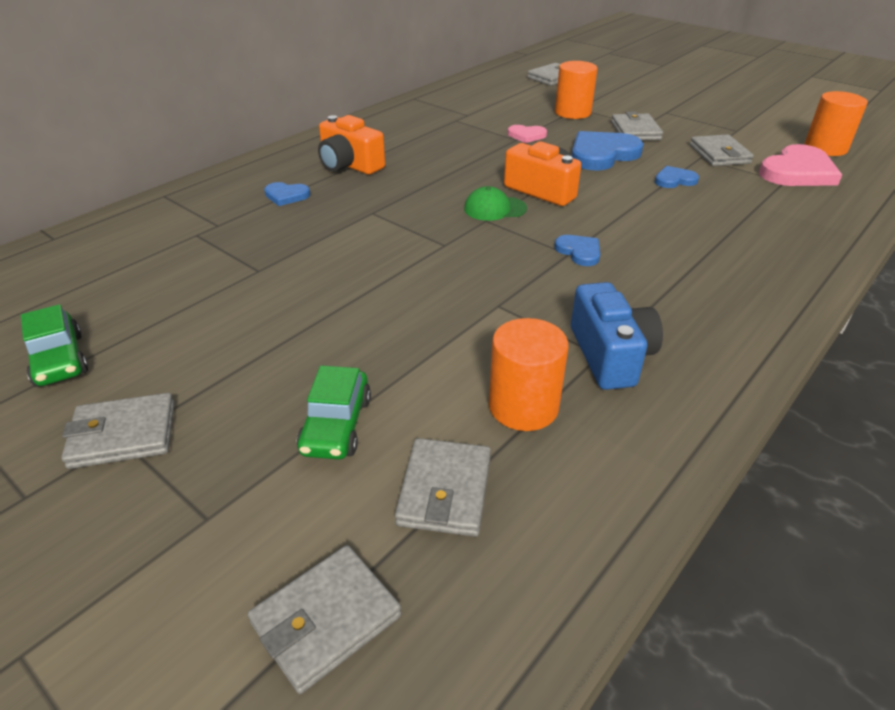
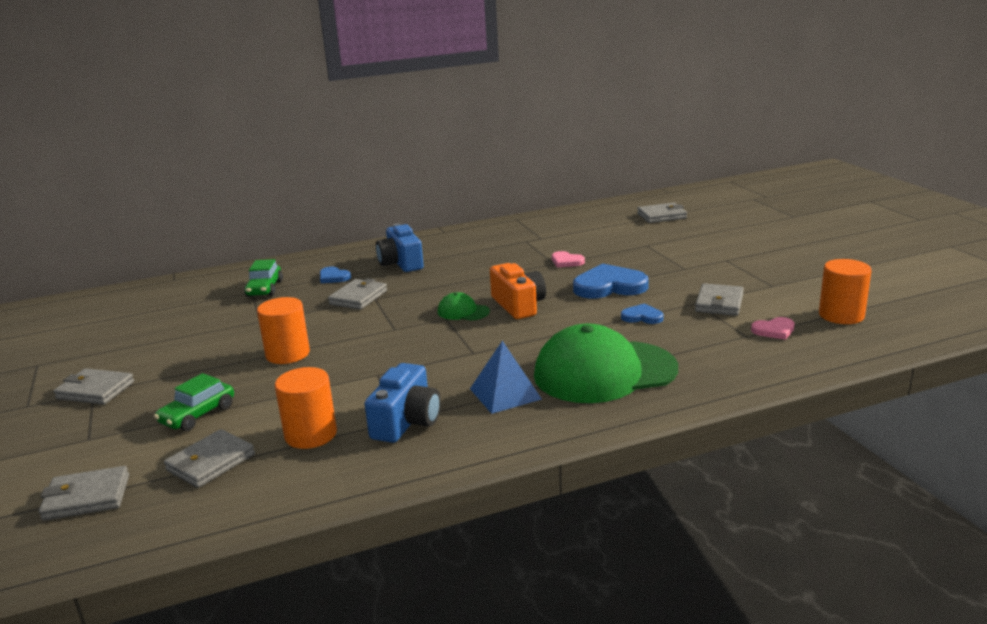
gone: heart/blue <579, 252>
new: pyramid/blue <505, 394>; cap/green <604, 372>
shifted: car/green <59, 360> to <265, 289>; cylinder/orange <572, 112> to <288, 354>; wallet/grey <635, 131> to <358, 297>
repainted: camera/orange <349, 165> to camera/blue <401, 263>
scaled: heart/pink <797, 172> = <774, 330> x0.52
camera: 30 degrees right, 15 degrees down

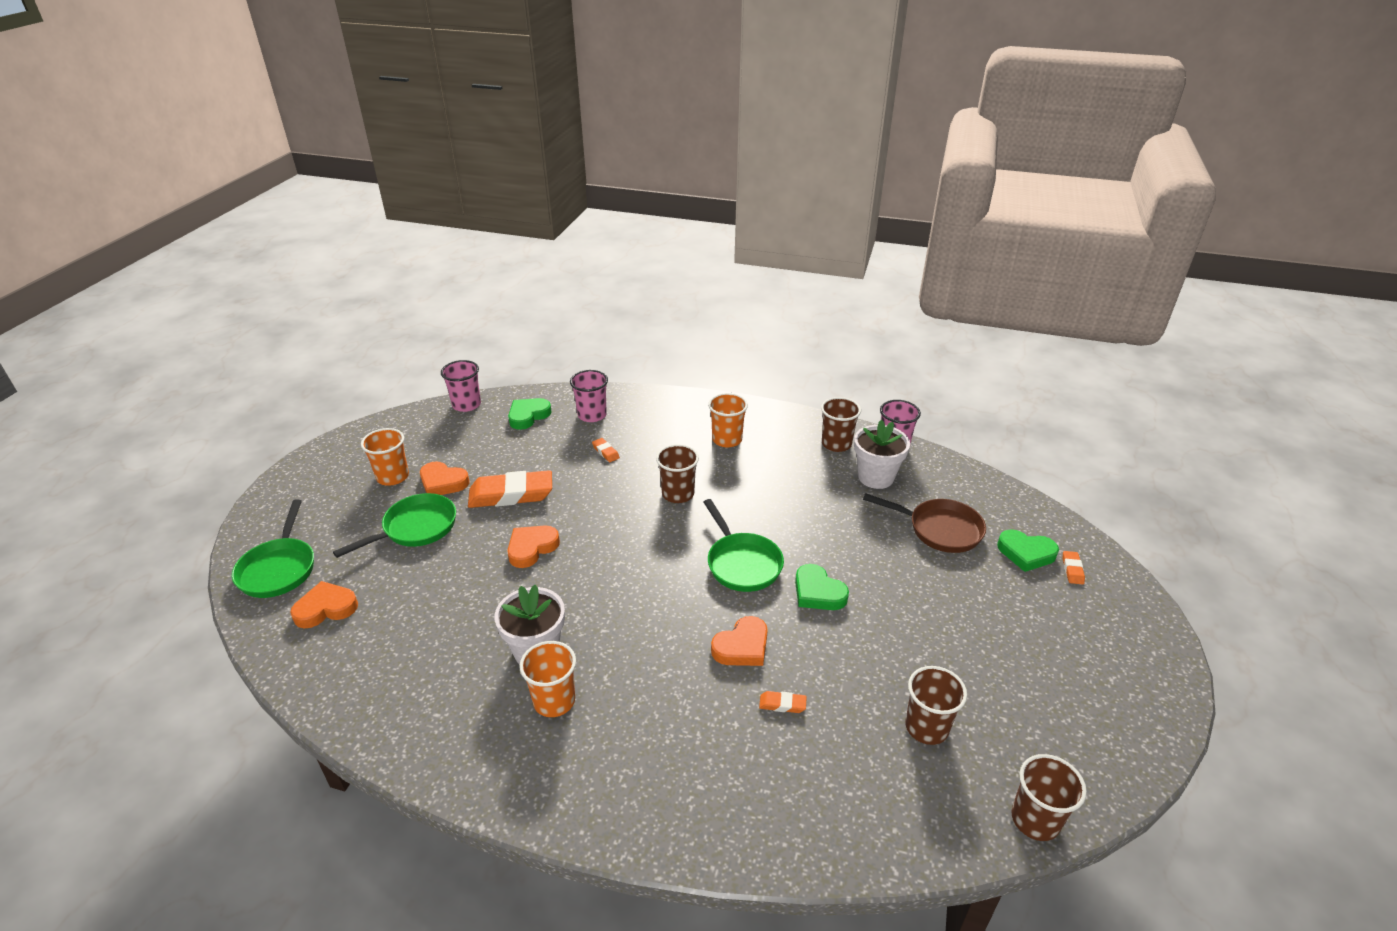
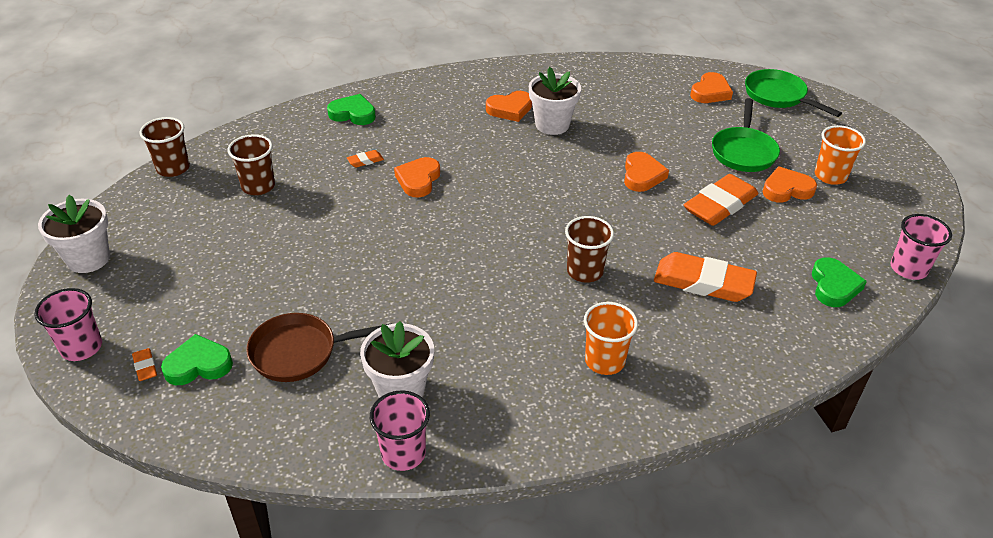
gone: pan/green <742, 563>; cup/brown <836, 444>
new: flower pot/white <88, 259>
shifted: cup/pink <592, 415> to <81, 347>; heart/green <818, 592> to <353, 114>
swapped: cup/orange <554, 701> to heart/orange <510, 109>
scaled: eraser/orange <605, 452> = <703, 282> x2.36
camera: 145 degrees right, 5 degrees up

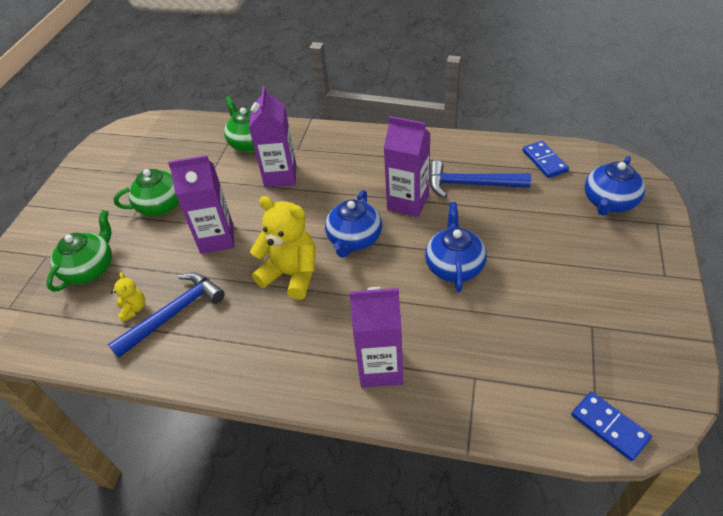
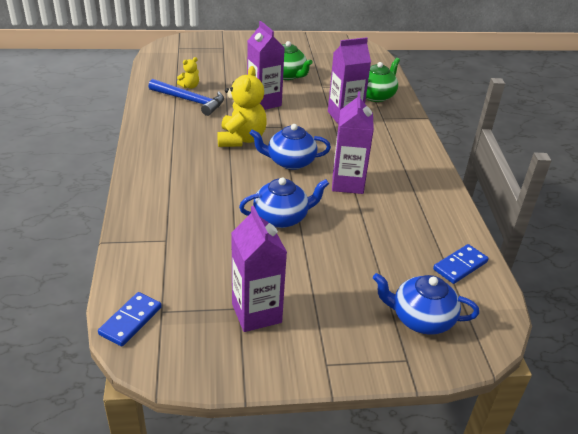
gone: teapot/green <90, 269>; hammer/blue <470, 184>
shifted: carton/purple <380, 368> to <256, 313>
camera: 65 degrees right, 10 degrees down

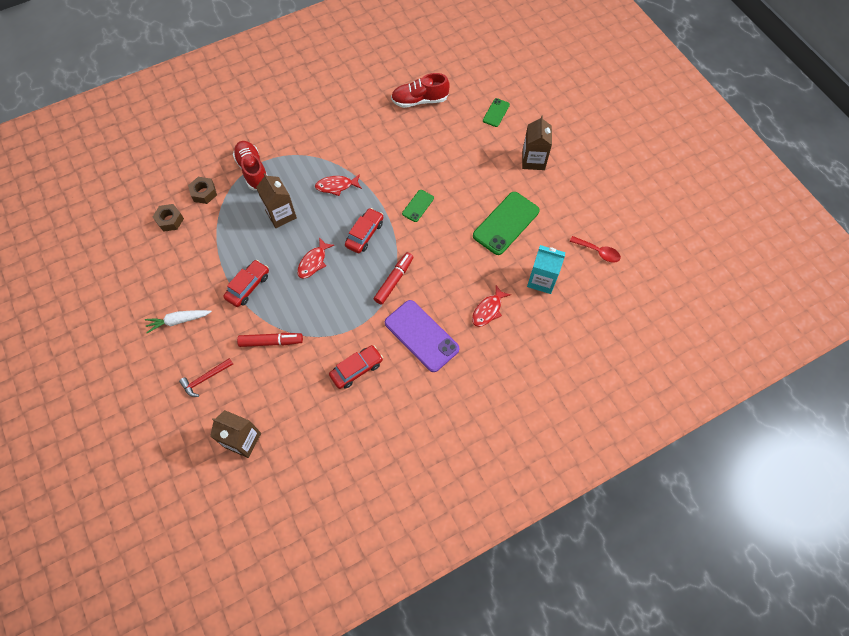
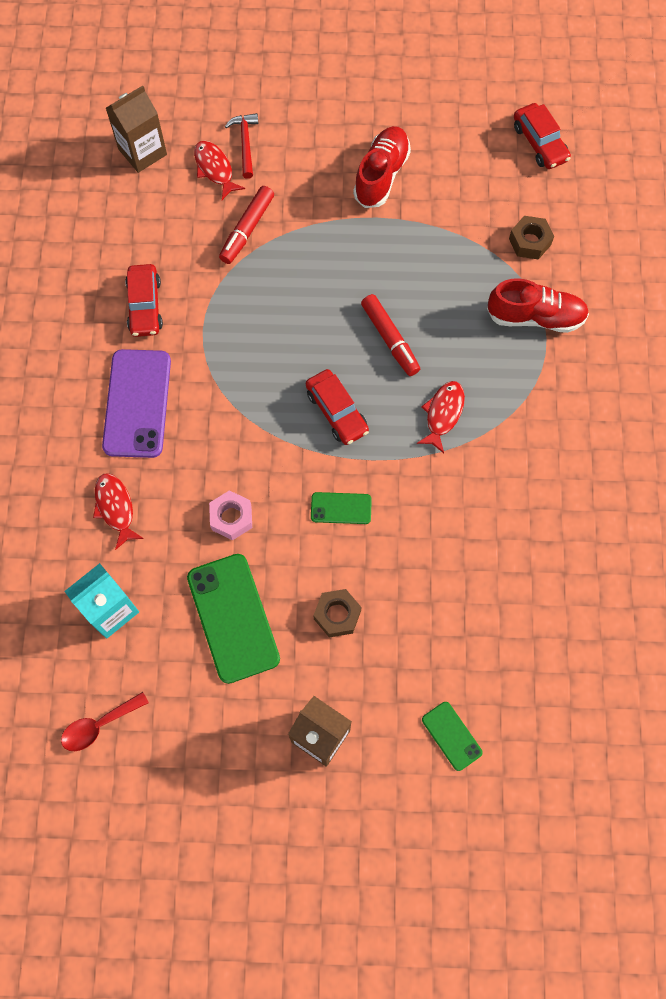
gone: carrot/white <178, 321>; carton/brown <281, 214>
new: nut/pink <231, 518>
shifted: nut/brown <170, 220> to <337, 615>; car/red <248, 286> to <539, 143>; fish/red <313, 262> to <215, 169>; marker/red <394, 280> to <390, 339>; shoe/red <419, 100> to <381, 175>
rotated: phone/purple <421, 336> = <137, 403> 75 degrees counterclockwise; phone/green <418, 206> = <341, 508> 60 degrees counterclockwise
camera: 120 degrees right, 5 degrees up

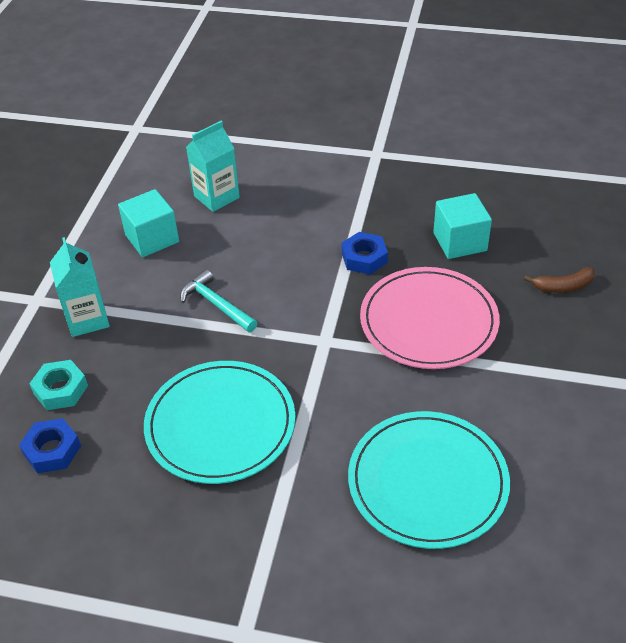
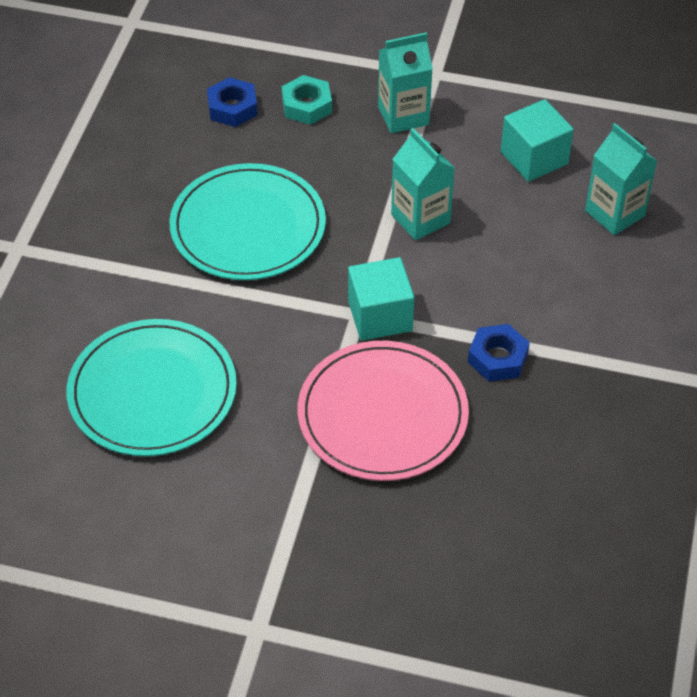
gone: banana/brown <563, 286>
shifted: cube/turquoise <460, 242> to <380, 316>
swapped: hammer/turquoise <216, 304> to carton/turquoise <420, 219>
camera: 90 degrees right, 5 degrees up

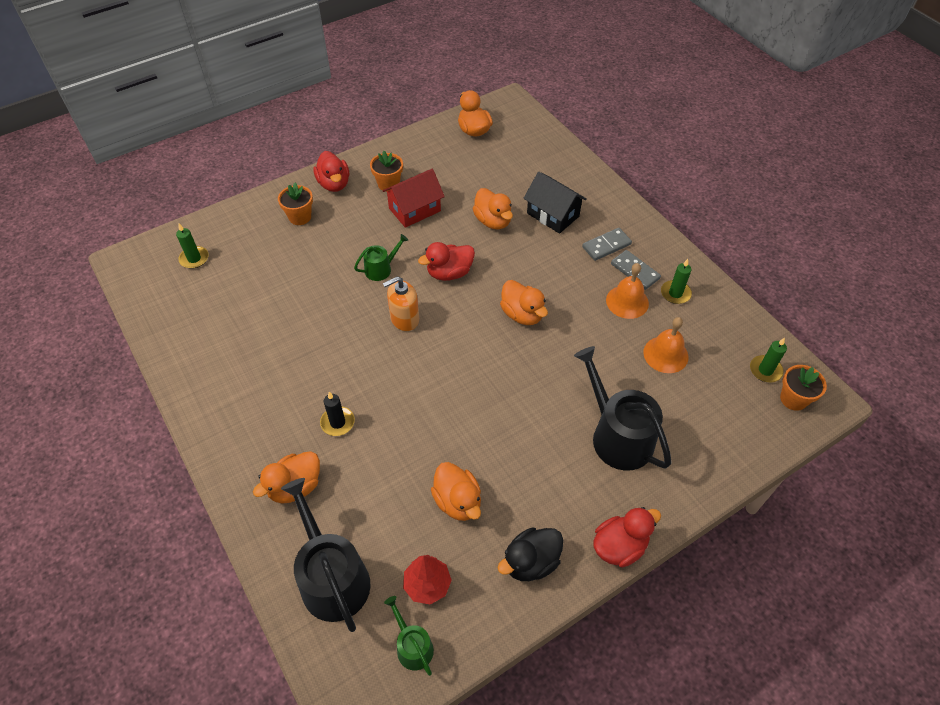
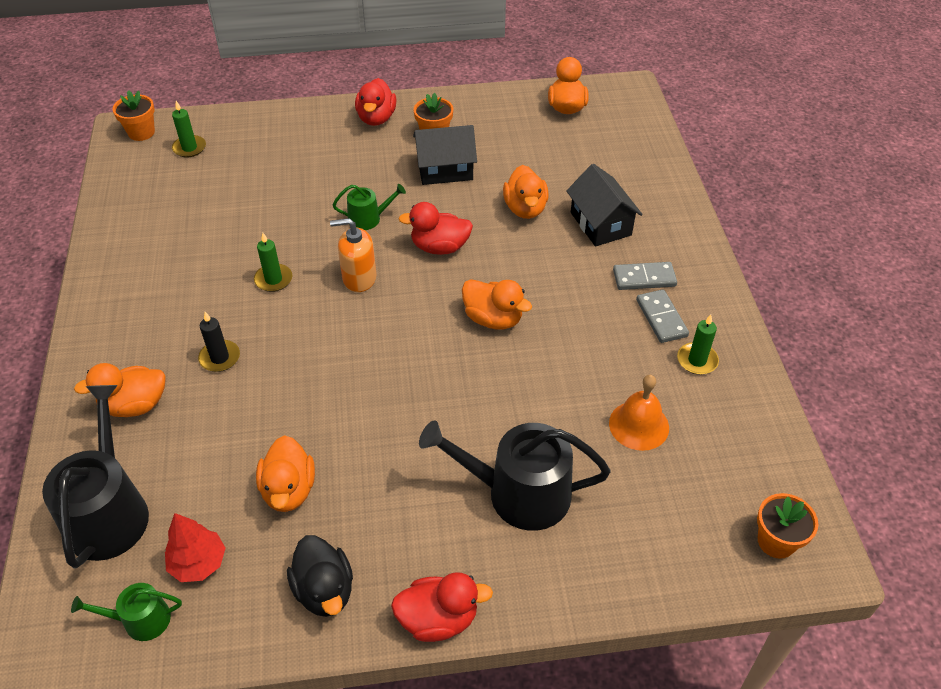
gone: bell/orange <627, 301>
shifted: flower pot/orange <300, 217> to <141, 132>; candle/green <765, 370> to <273, 279>
repainted: house/red <414, 210> to house/black <445, 170>
rotated: watering can/green <412, 646> = <140, 620> 90 degrees counterclockwise; duck/black <530, 562> = <324, 590> 105 degrees counterclockwise; duck/orange <522, 314> = <493, 319> 45 degrees counterclockwise; watering can/black <617, 435> = <518, 493> 75 degrees counterclockwise
camera: 25 degrees right, 5 degrees down

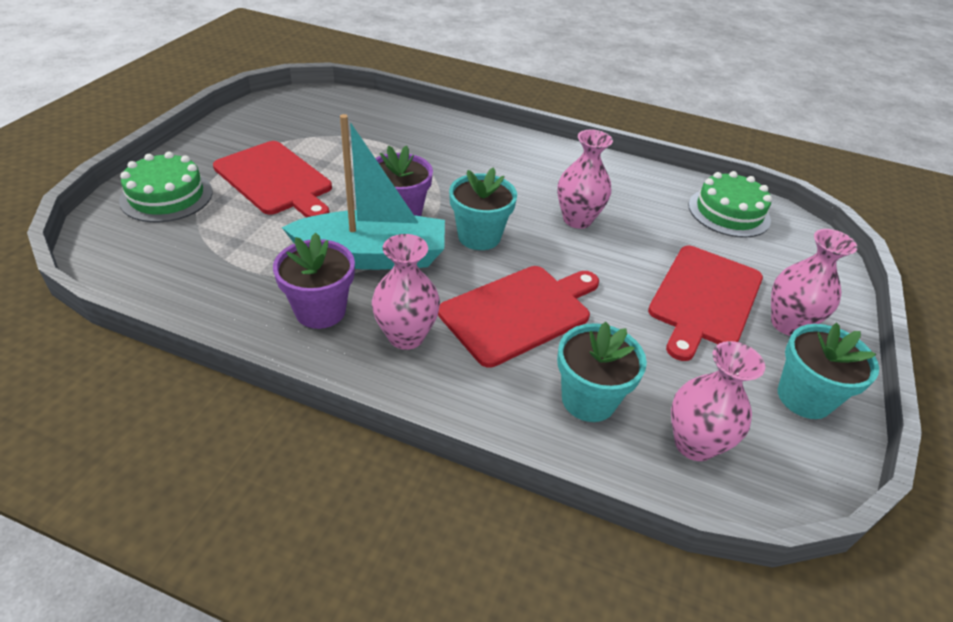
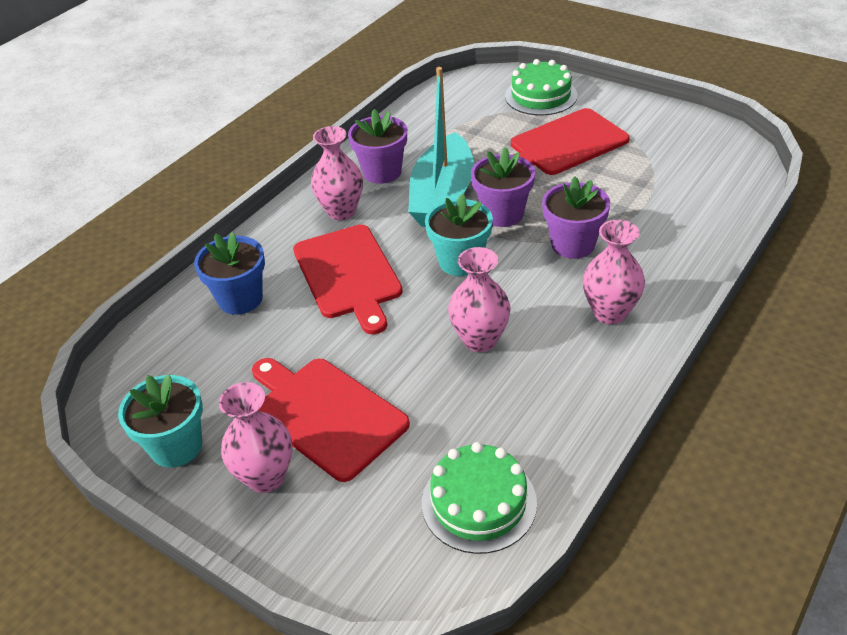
new: flower pot/purple <573, 244>
shifted: vase/pink <694, 444> to <610, 312>
repainted: flower pot/turquoise <588, 399> to flower pot/blue <240, 299>
camera: 110 degrees right, 0 degrees up

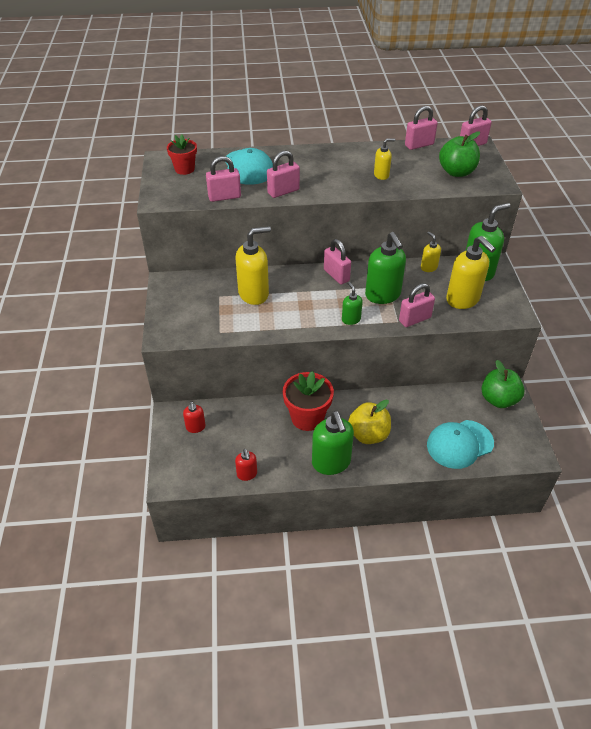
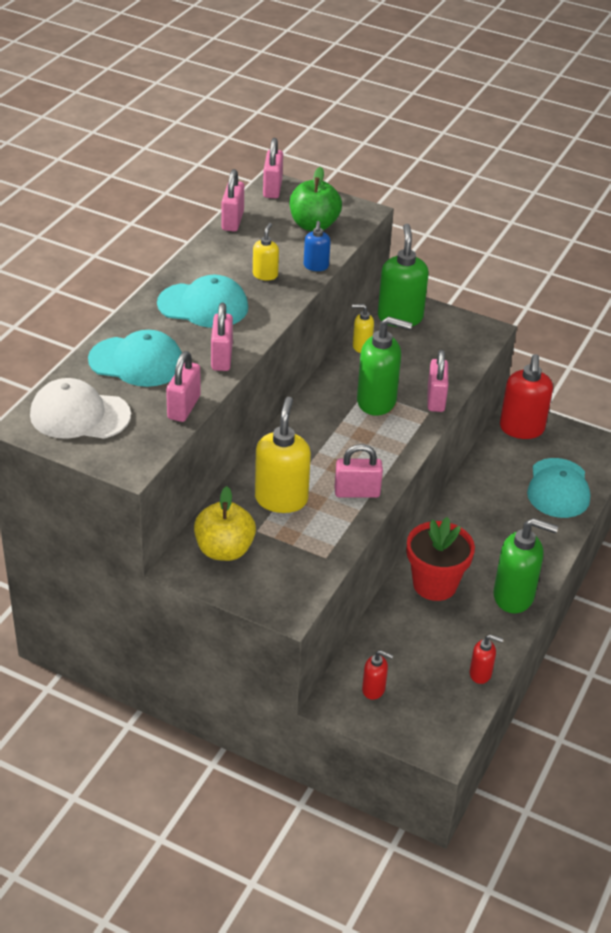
gone: soap dispenser/green <351, 319>; soap dispenser/yellow <463, 299>
new: cap/turquoise <203, 305>; soap dispenser/blue <316, 266>
shifted: padlock/pink <336, 275> to <357, 492>; apple/yellow <368, 434> to <224, 550>
swapped: flower pot/red <184, 169> to cap/white <79, 415>; apple/green <498, 399> to soap dispenser/red <521, 429>
camera: 60 degrees left, 5 degrees down

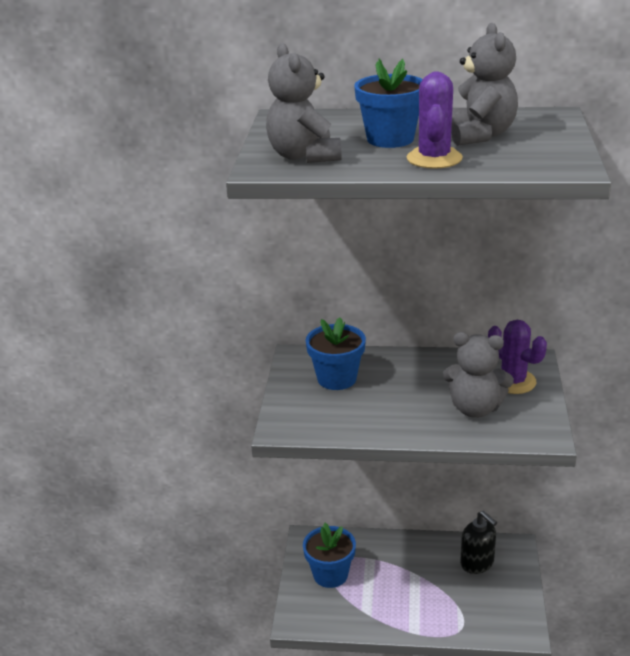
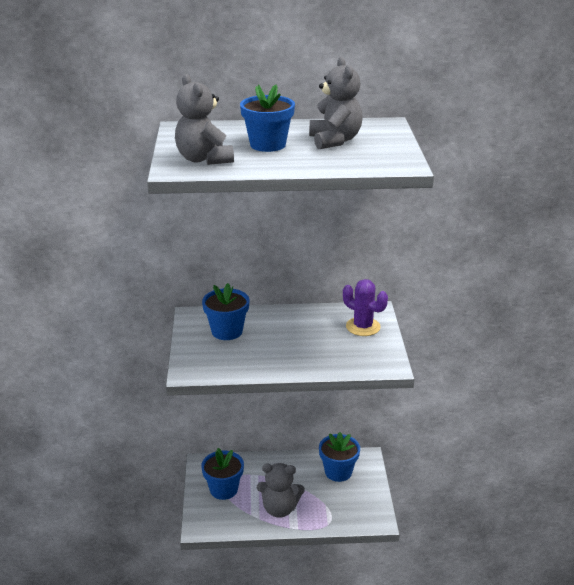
gone: cactus/purple <434, 158>
shifted: teddy bear/grey <475, 408> to <279, 509>
swapped: soap dispenser/black <477, 563> to flower pot/blue <338, 472>
camera: 10 degrees left, 0 degrees up

